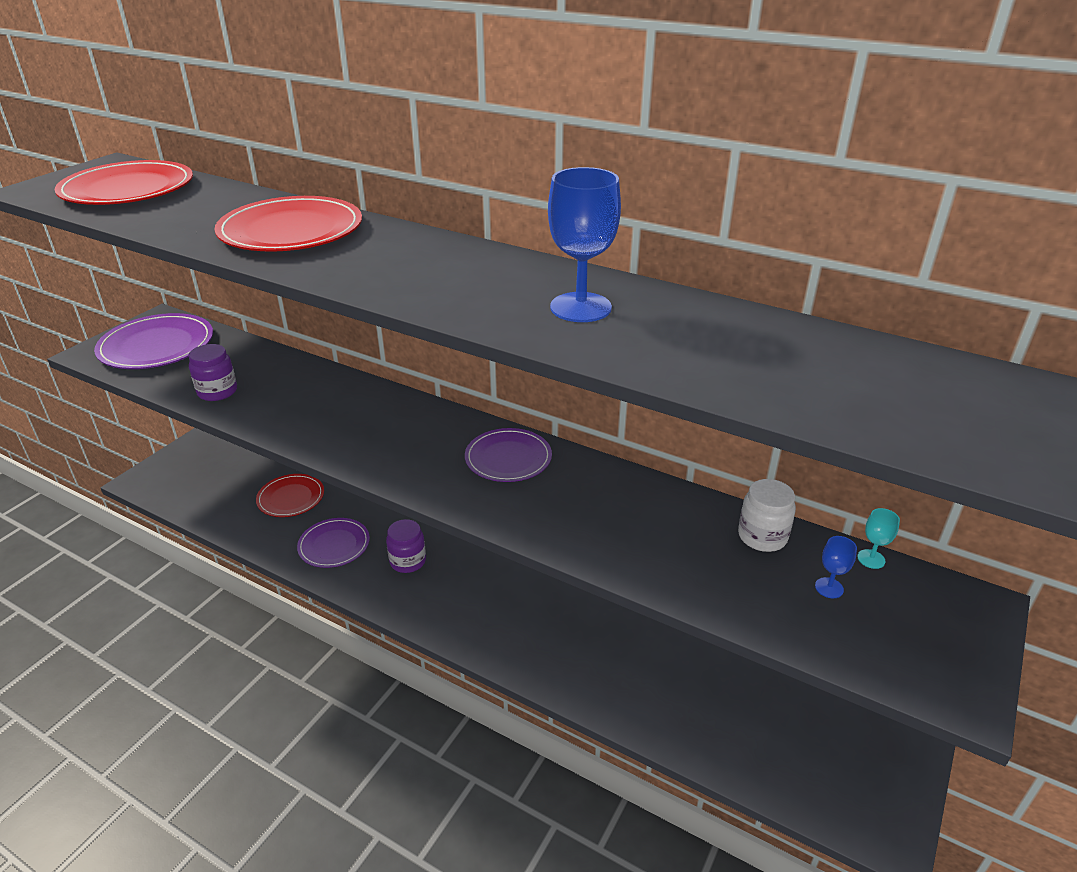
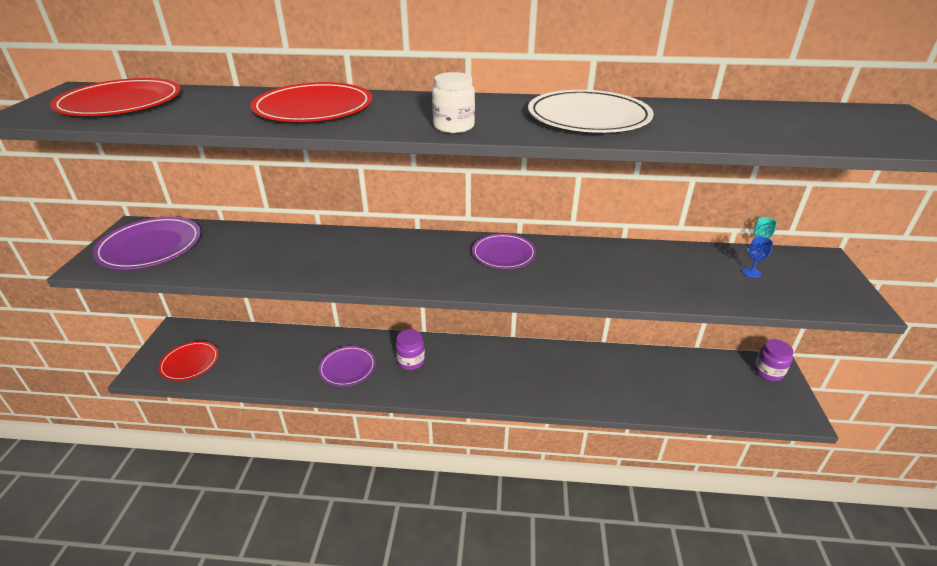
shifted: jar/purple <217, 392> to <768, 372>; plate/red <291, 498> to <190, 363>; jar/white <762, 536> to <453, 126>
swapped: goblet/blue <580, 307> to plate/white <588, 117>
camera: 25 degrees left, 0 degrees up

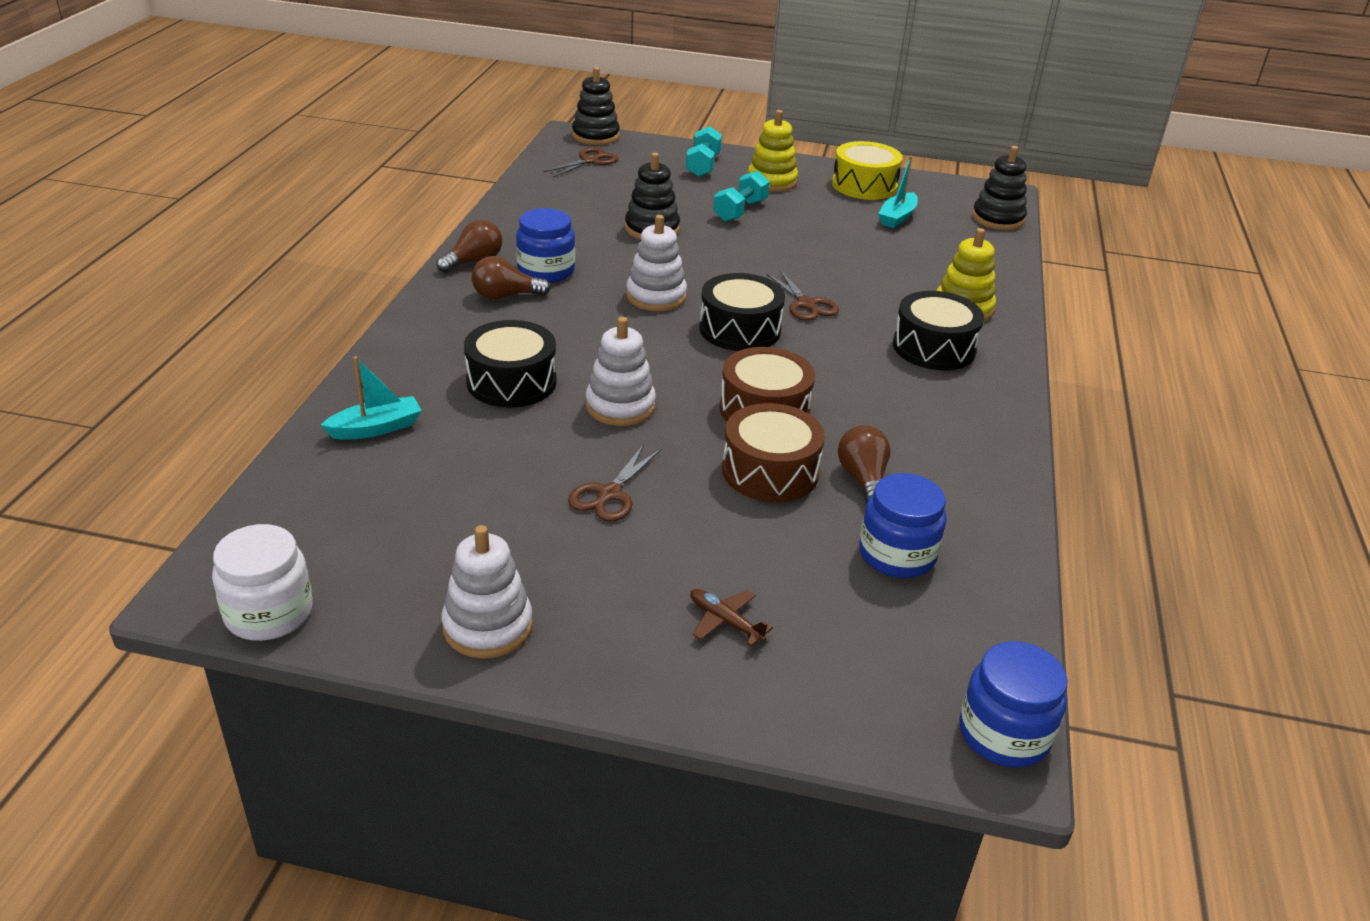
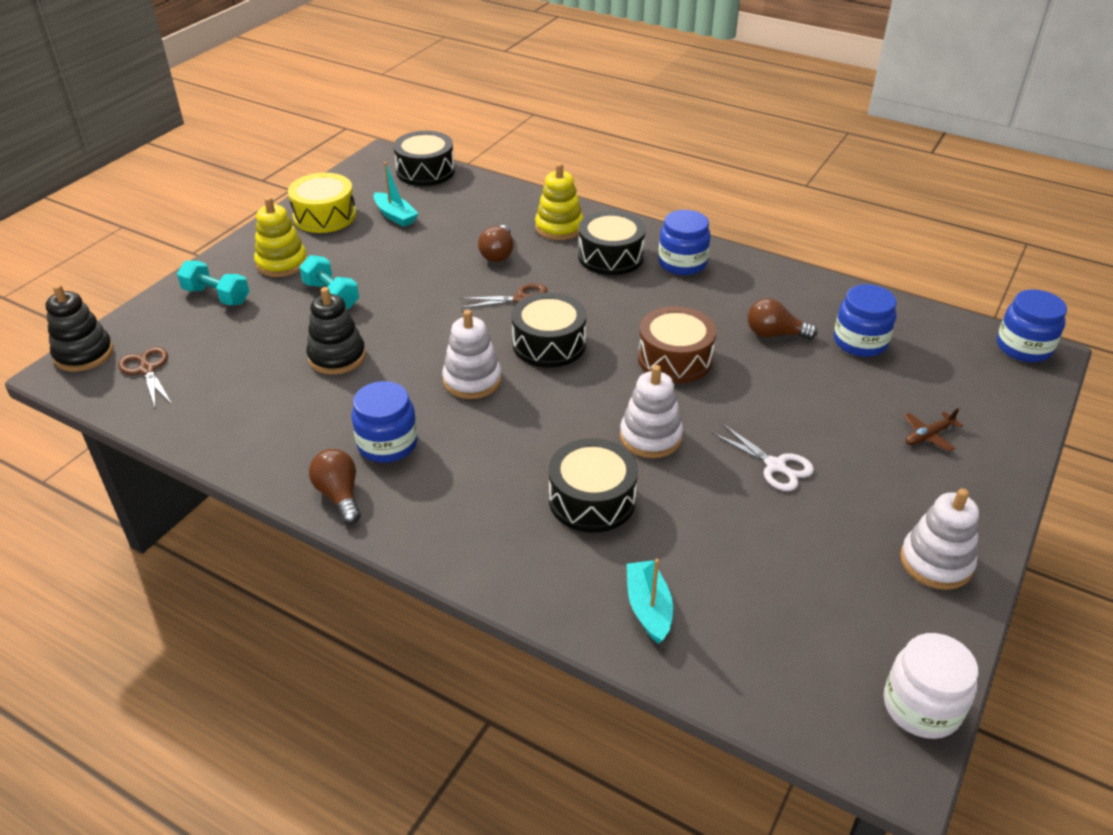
gone: drum/brown <770, 471>
new: jar/blue <682, 263>
shifted: light bulb/brown <505, 296> to <498, 254>
swapped: stacking toy/black <998, 219> to drum/black <425, 171>
repainted: scissors/brown <609, 494> to scissors/white <776, 466>
camera: 70 degrees left, 5 degrees up

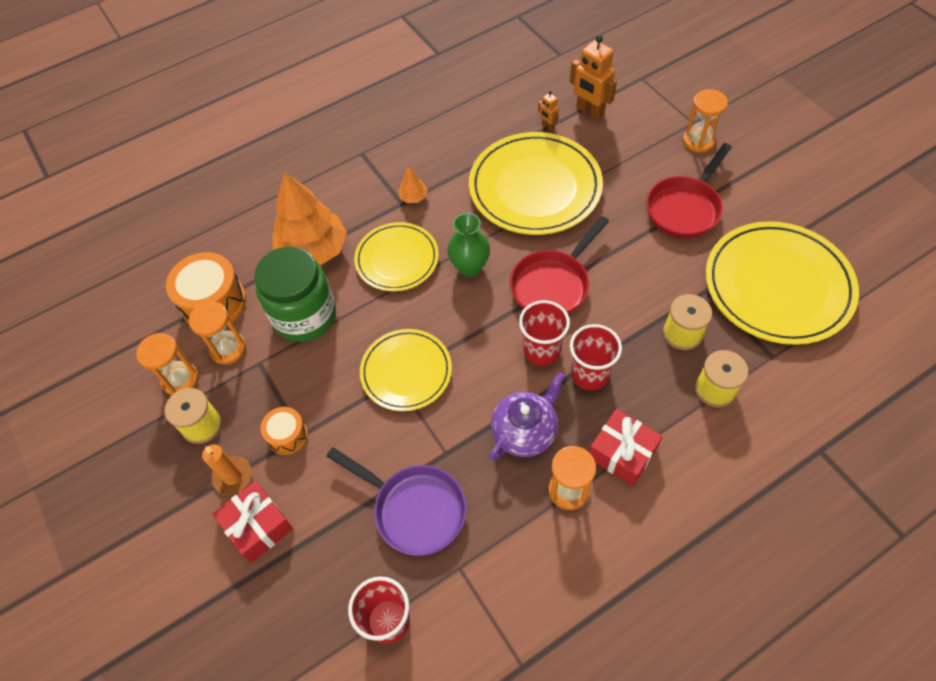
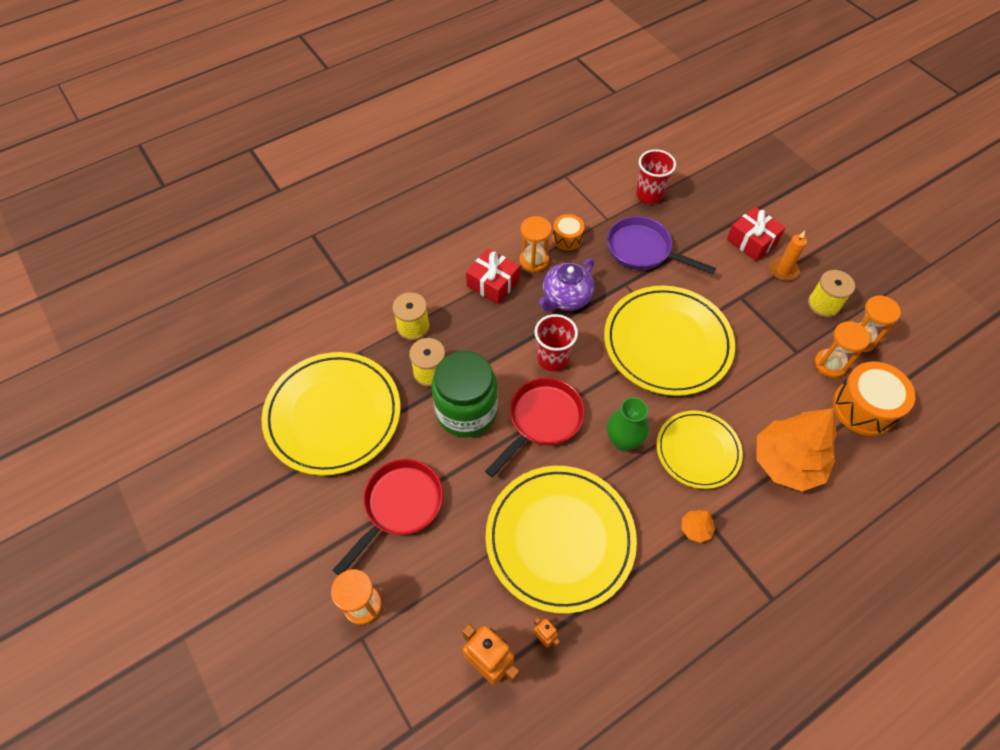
gone: cup/red <590, 374>
shifted: jar/green <304, 316> to <466, 411>; drum/orange <287, 436> to <567, 238>
scaled: plate/yellow <406, 372> = <667, 343> x1.65
camera: 175 degrees right, 0 degrees up

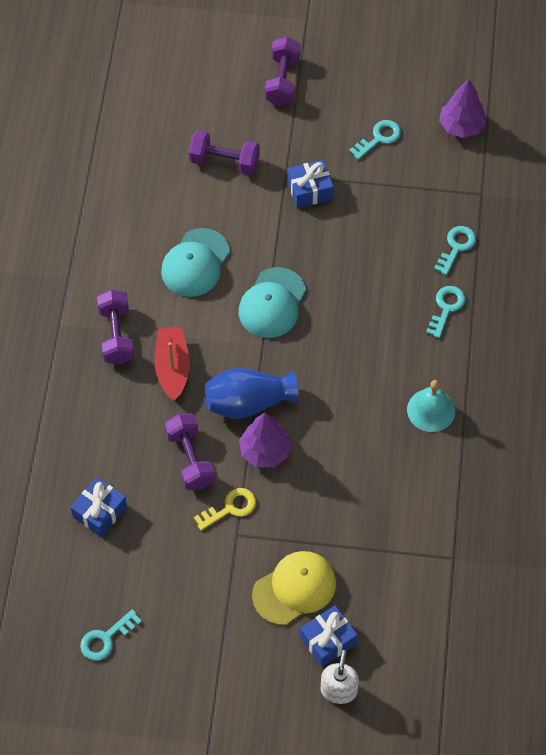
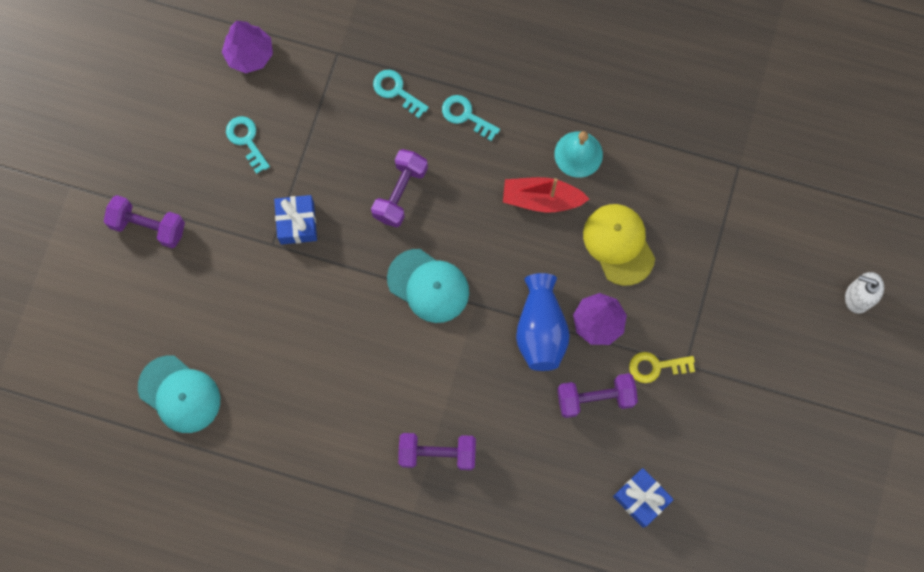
gone: key/turquoise <106, 639>; gift/blue <328, 640>
shifted: boat/red <172, 368> to <542, 199>; cap/turquoise <195, 263> to <179, 394>; dumbbell/purple <224, 162> to <400, 193>; cap/yellow <294, 588> to <618, 244>
rotated: key/yellow <230, 508> = <655, 367> 75 degrees counterclockwise
camera: 80 degrees left, 15 degrees up

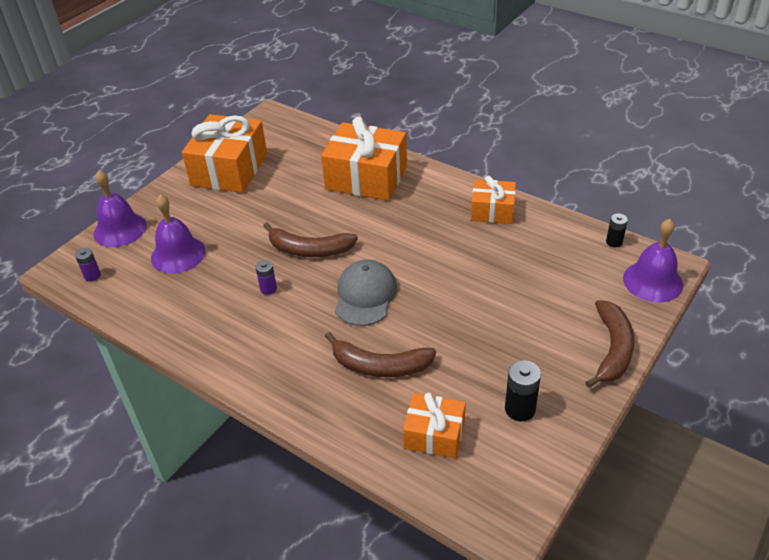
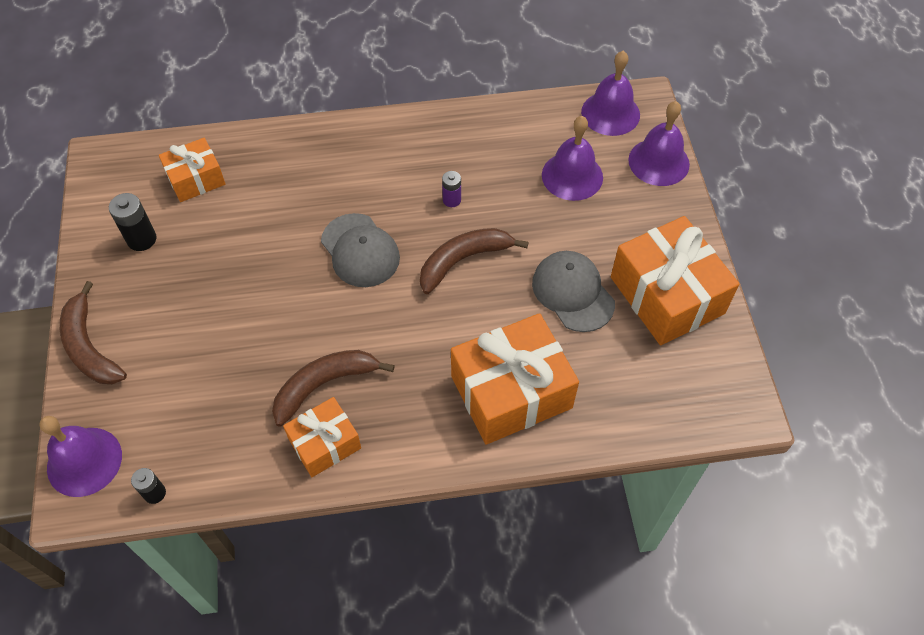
new: cap/grey <573, 293>
shifted: banana/brown <380, 366> to <324, 385>
swapped: battery/purple <92, 276> to bell/purple <610, 113>
camera: 135 degrees right, 15 degrees up

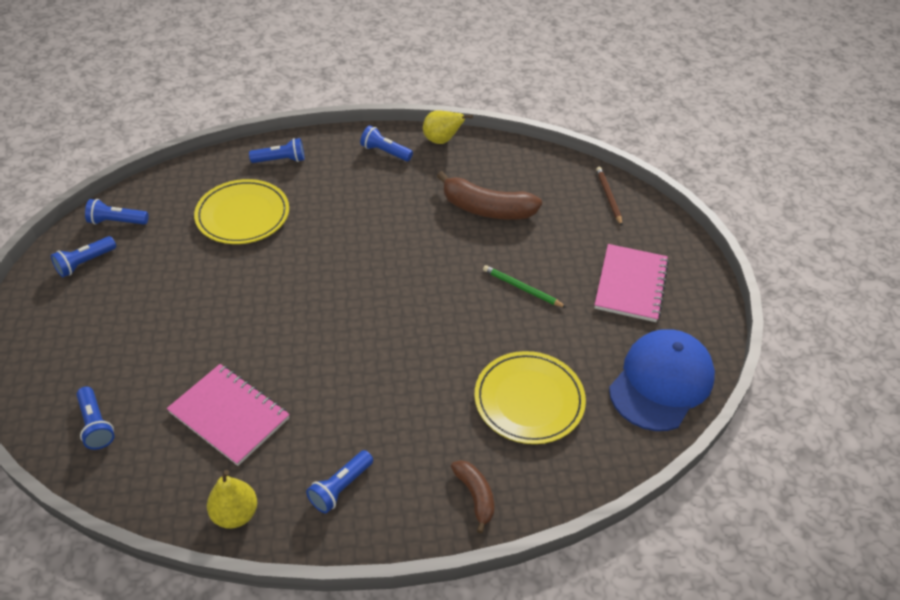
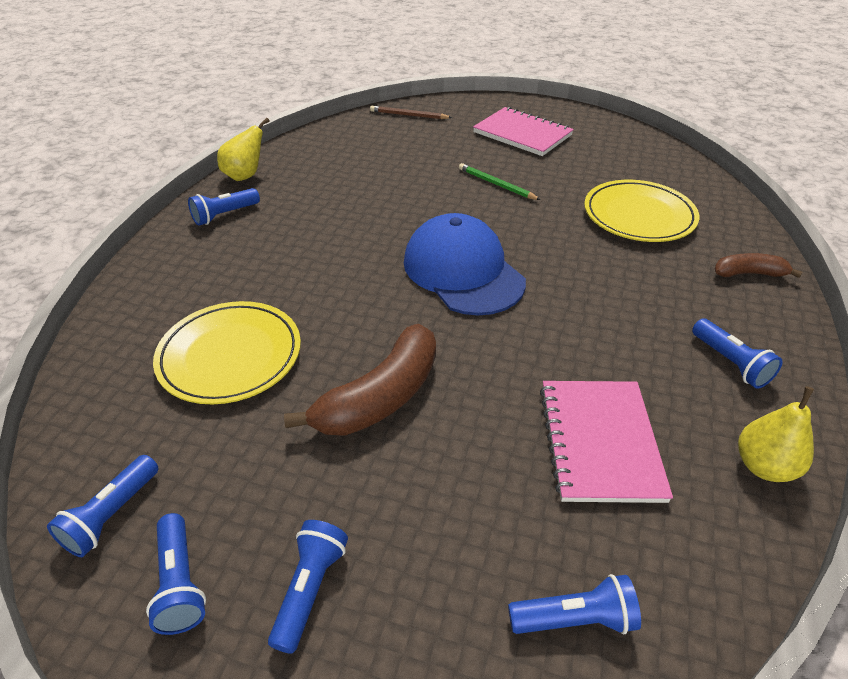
shifted: flashlight/blue <280, 160> to <310, 589>; banana/brown <486, 209> to <380, 397>; cap/blue <661, 382> to <463, 271>
rotated: notebook/pink <229, 415> = <600, 441> 60 degrees counterclockwise; pencil/green <522, 288> = <496, 184> 75 degrees clockwise
camera: 65 degrees left, 5 degrees down

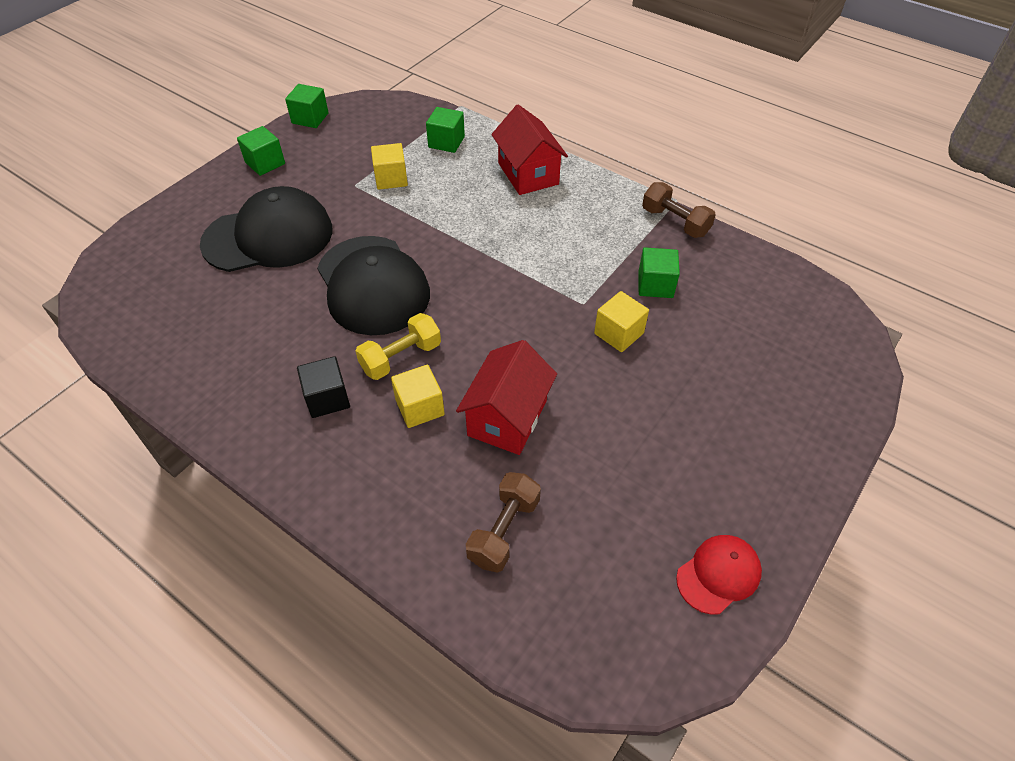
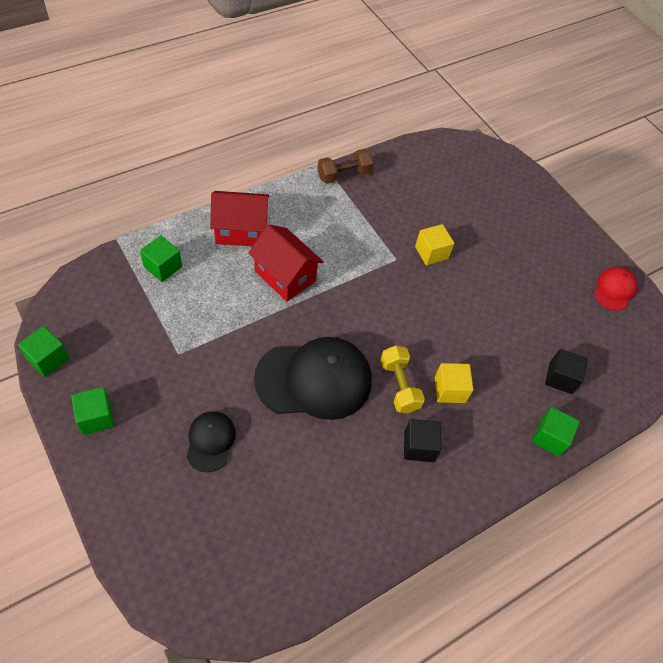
gone: cube/yellow <391, 178>
shifted: house/red <507, 418> to <285, 276>; cube/green <655, 285> to <550, 437>
swapped: dumbbell/brown <504, 530> to cube/black <560, 378>
rotated: cap/red <718, 574> = <614, 290> 45 degrees clockwise
scaled: cap/black <268, 236> = <210, 441> x0.51
camera: 75 degrees left, 5 degrees up

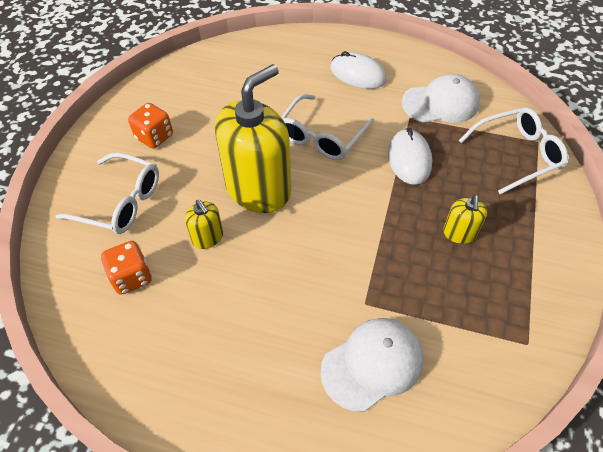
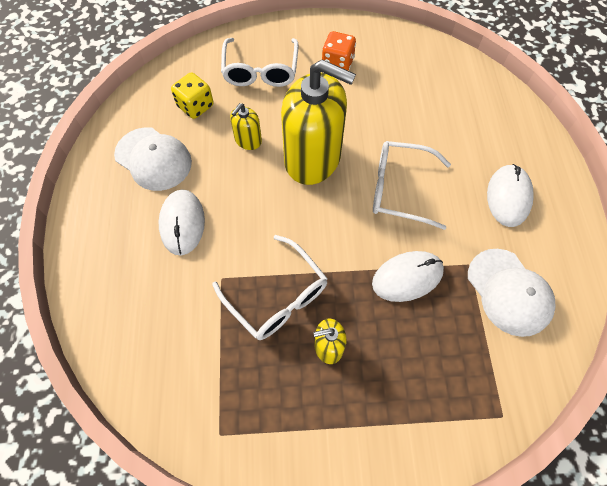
new: mouse/white <182, 223>
shifted: cap/white <372, 364> to <153, 159>; glasses/white <517, 154> to <277, 296>
repainted: dice/orange <131, 277> to dice/yellow <195, 106>
camera: 70 degrees right, 10 degrees up

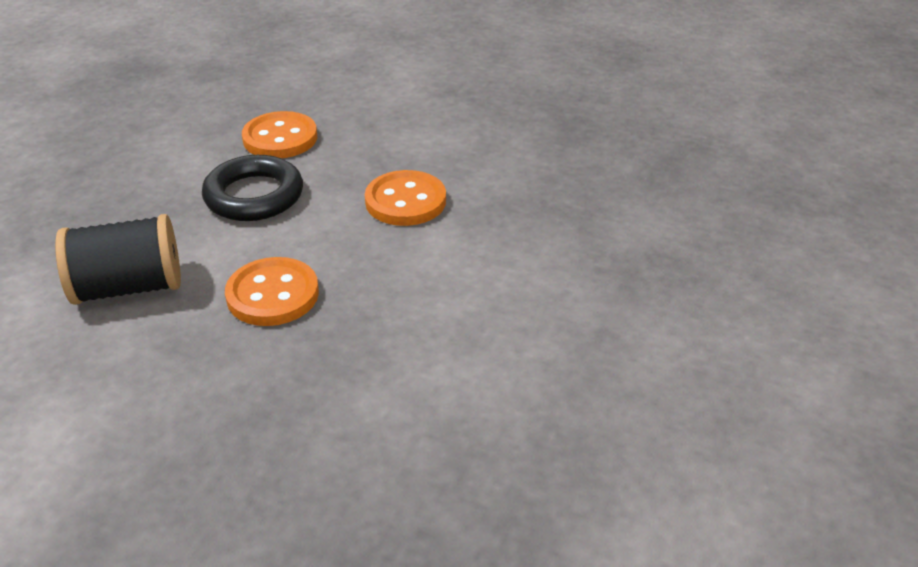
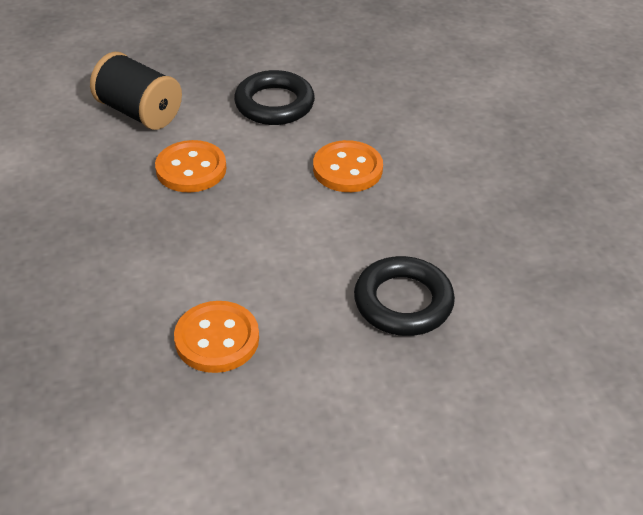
new: ring/black <403, 302>
shifted: button/orange <280, 138> to <217, 339>
camera: 50 degrees right, 5 degrees up

